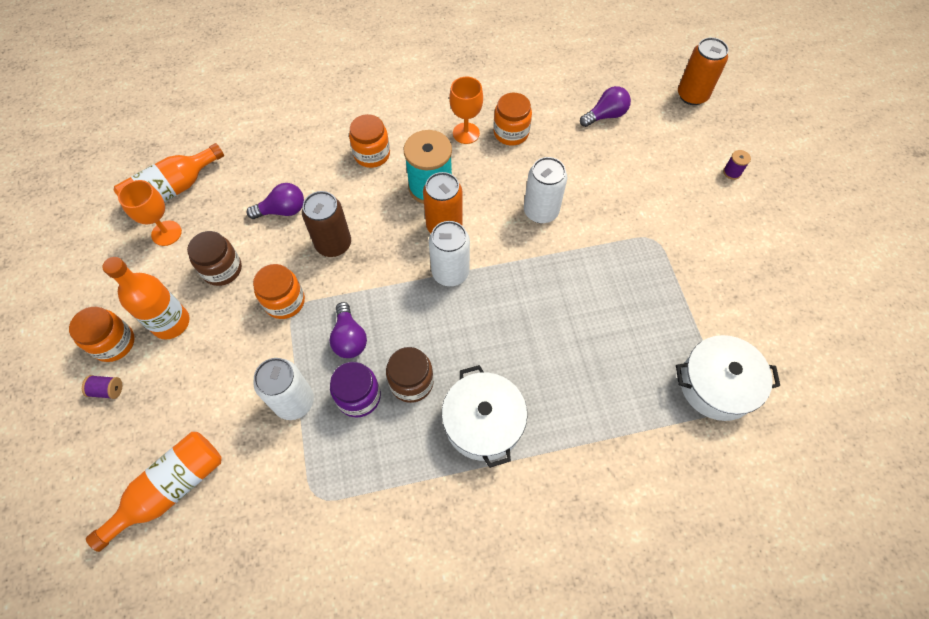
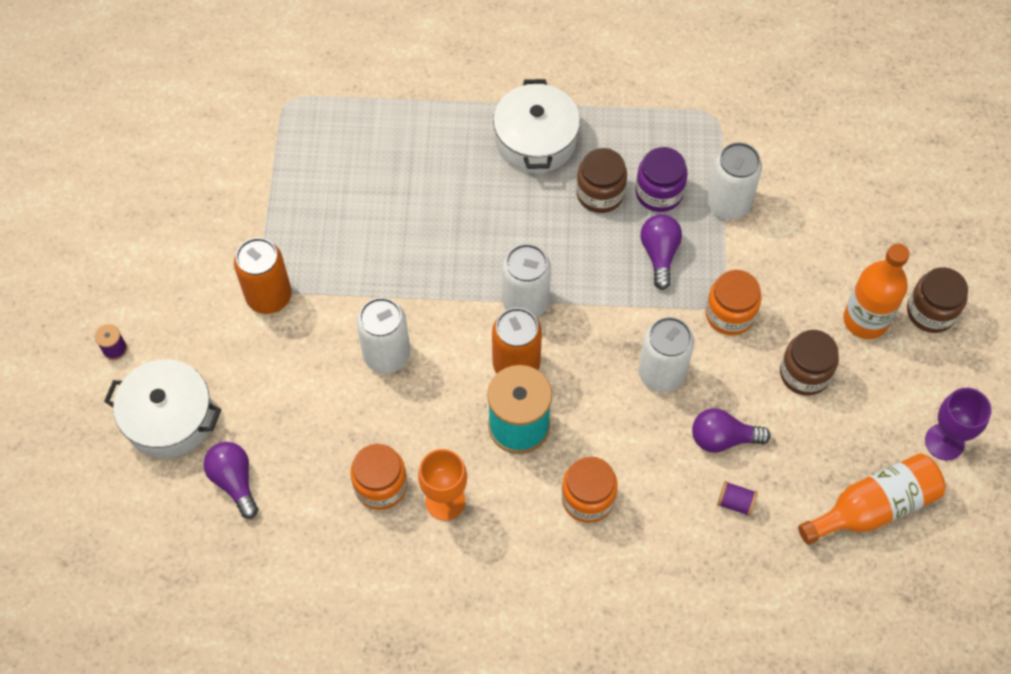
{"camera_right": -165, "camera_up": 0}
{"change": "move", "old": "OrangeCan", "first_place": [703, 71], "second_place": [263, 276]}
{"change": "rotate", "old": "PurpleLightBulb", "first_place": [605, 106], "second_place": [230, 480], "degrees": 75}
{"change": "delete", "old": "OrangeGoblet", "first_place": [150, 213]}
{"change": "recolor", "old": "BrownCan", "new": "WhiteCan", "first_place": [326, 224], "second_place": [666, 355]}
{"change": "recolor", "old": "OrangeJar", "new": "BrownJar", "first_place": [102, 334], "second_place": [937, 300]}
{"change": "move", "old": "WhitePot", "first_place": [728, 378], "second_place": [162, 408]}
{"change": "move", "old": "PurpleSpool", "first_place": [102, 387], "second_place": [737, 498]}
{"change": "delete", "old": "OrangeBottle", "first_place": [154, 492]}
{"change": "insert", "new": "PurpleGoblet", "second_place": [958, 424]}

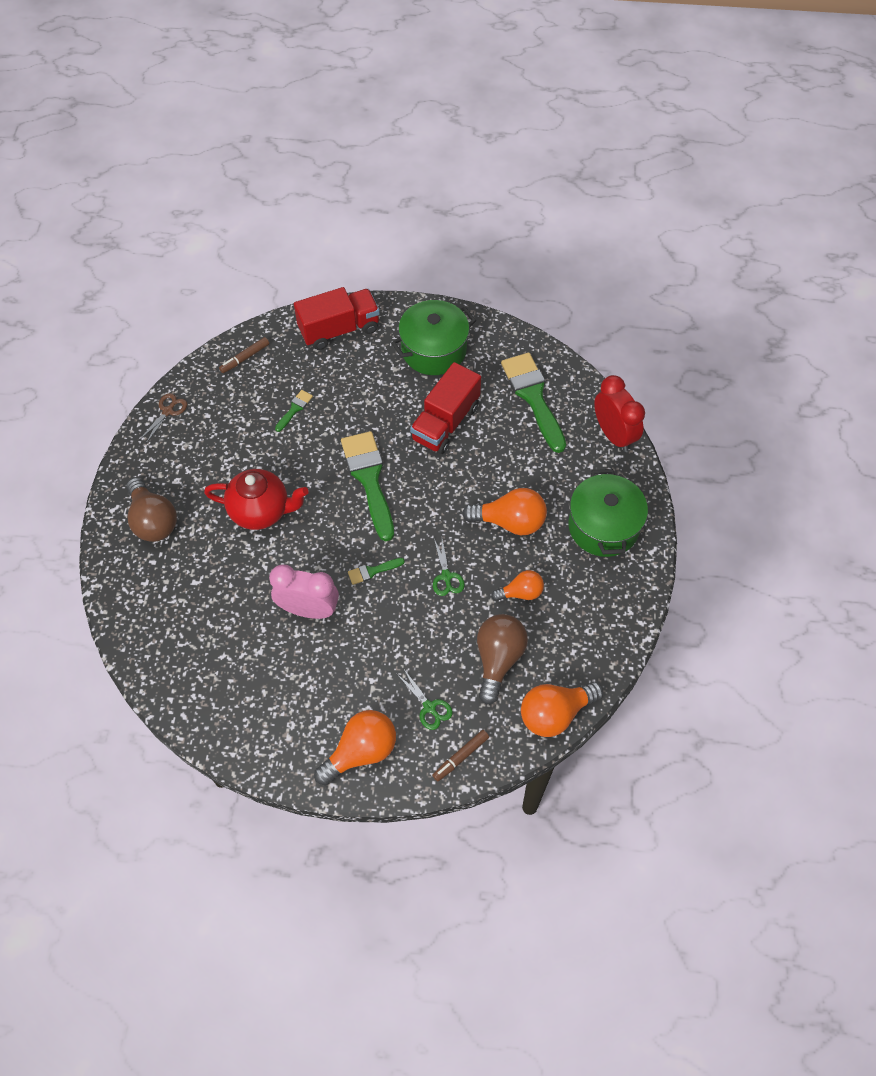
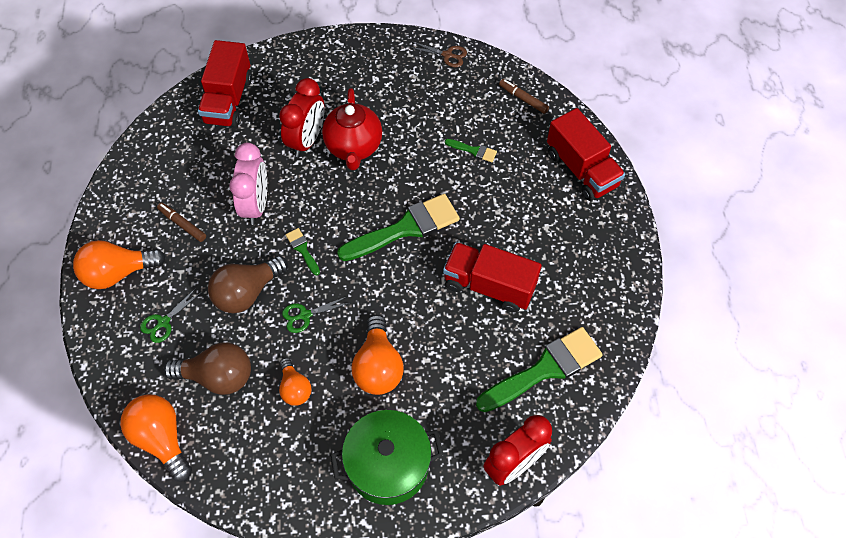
{"camera_right": 80, "camera_up": 0}
{"change": "delete", "old": "GreenPot", "first_place": [433, 337]}
{"change": "move", "old": "BrownLightBulb", "first_place": [151, 509], "second_place": [248, 284]}
{"change": "rotate", "old": "OrangeLightBulb", "first_place": [355, 747], "second_place": [119, 264], "degrees": 120}
{"change": "move", "old": "BrownMarker", "first_place": [460, 755], "second_place": [181, 222]}
{"change": "insert", "new": "RedTruck", "second_place": [225, 84]}
{"change": "insert", "new": "RedClock", "second_place": [302, 117]}

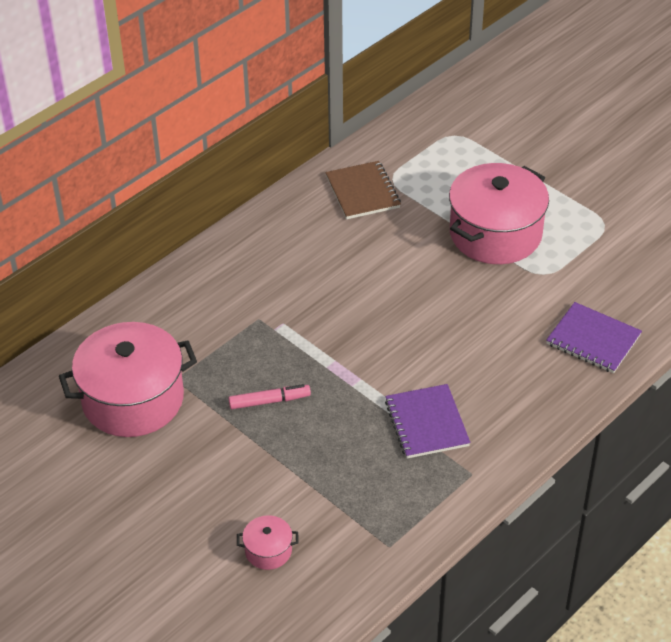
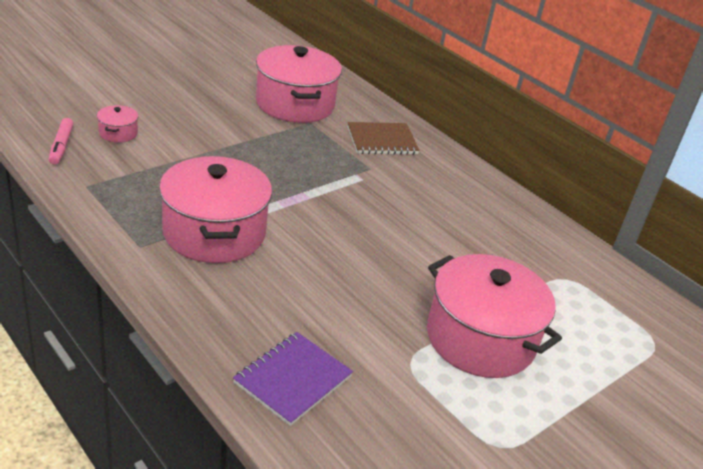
{"camera_right": 90, "camera_up": -10}
{"change": "move", "old": "BrownNotebook", "first_place": [363, 190], "second_place": [383, 138]}
{"change": "move", "old": "PinkMarker", "first_place": [270, 396], "second_place": [61, 141]}
{"change": "replace", "old": "PurpleNotebook", "new": "PinkPot", "first_place": [428, 421], "second_place": [215, 209]}

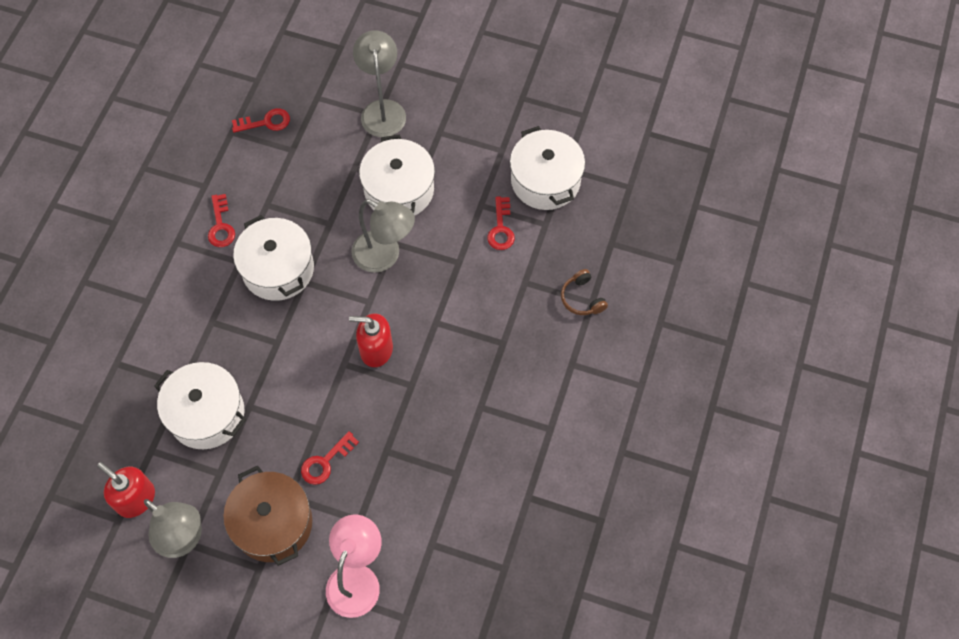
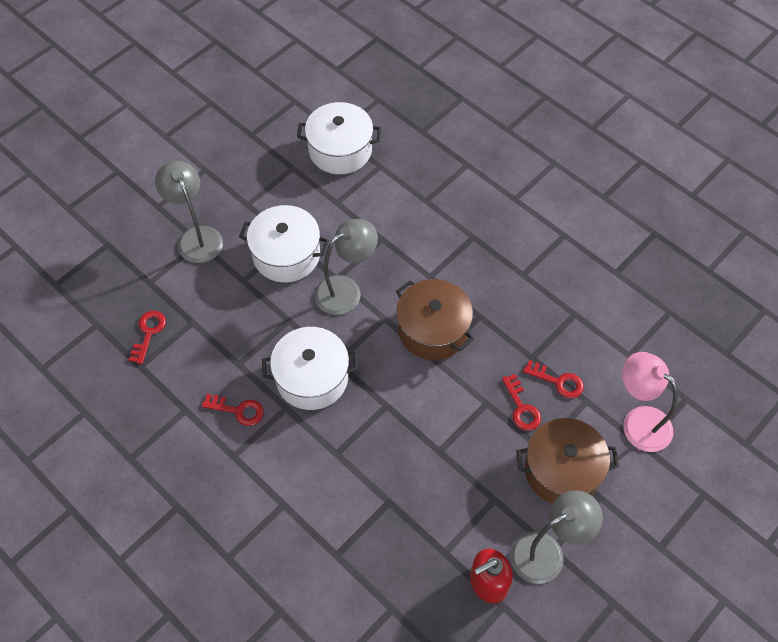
{"camera_right": -65, "camera_up": -5}
{"change": "rotate", "old": "GreyLamp", "first_place": [379, 83], "second_place": [189, 212], "degrees": 45}
{"change": "move", "old": "RedKey", "first_place": [501, 223], "second_place": [553, 379]}
{"change": "delete", "old": "BrownHeadphones", "first_place": [584, 292]}
{"change": "replace", "old": "RedSoapDispenser", "new": "BrownPot", "first_place": [371, 340], "second_place": [435, 319]}
{"change": "delete", "old": "WhitePot", "first_place": [200, 405]}

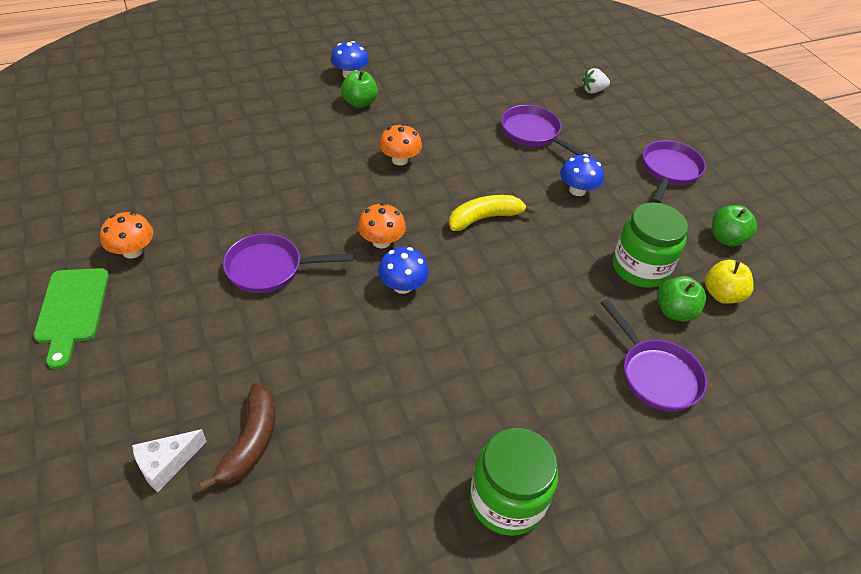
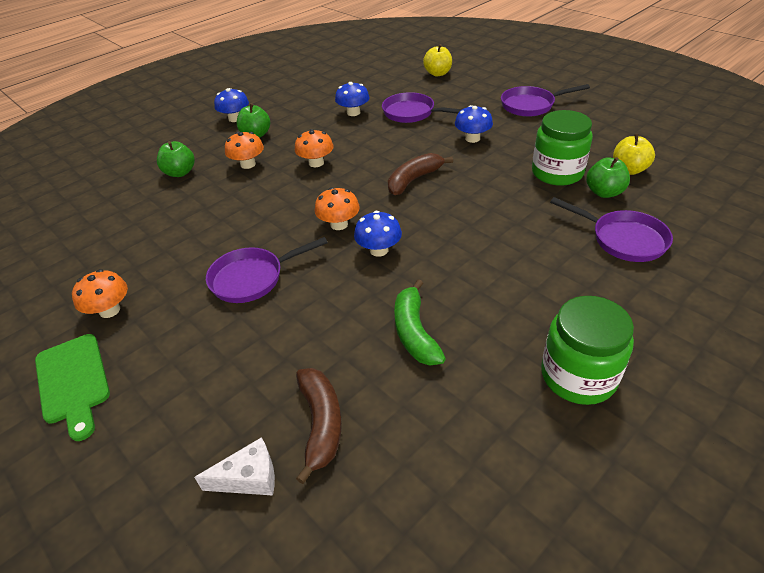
{"camera_right": -15, "camera_up": -5}
{"change": "replace", "old": "WhiteStrawberry", "new": "YellowApple", "first_place": [596, 81], "second_place": [437, 60]}
{"change": "rotate", "old": "PurplePan", "first_place": [674, 171], "second_place": [545, 100], "degrees": -105}
{"change": "recolor", "old": "YellowBanana", "new": "BrownBanana", "first_place": [492, 213], "second_place": [420, 174]}
{"change": "move", "old": "GreenApple", "first_place": [734, 225], "second_place": [176, 159]}
{"change": "rotate", "old": "WhiteCheese", "first_place": [169, 460], "second_place": [234, 466], "degrees": -135}
{"change": "insert", "new": "BlueMushroom", "second_place": [352, 99]}
{"change": "insert", "new": "OrangeMushroom", "second_place": [244, 150]}
{"change": "insert", "new": "GreenBanana", "second_place": [420, 322]}

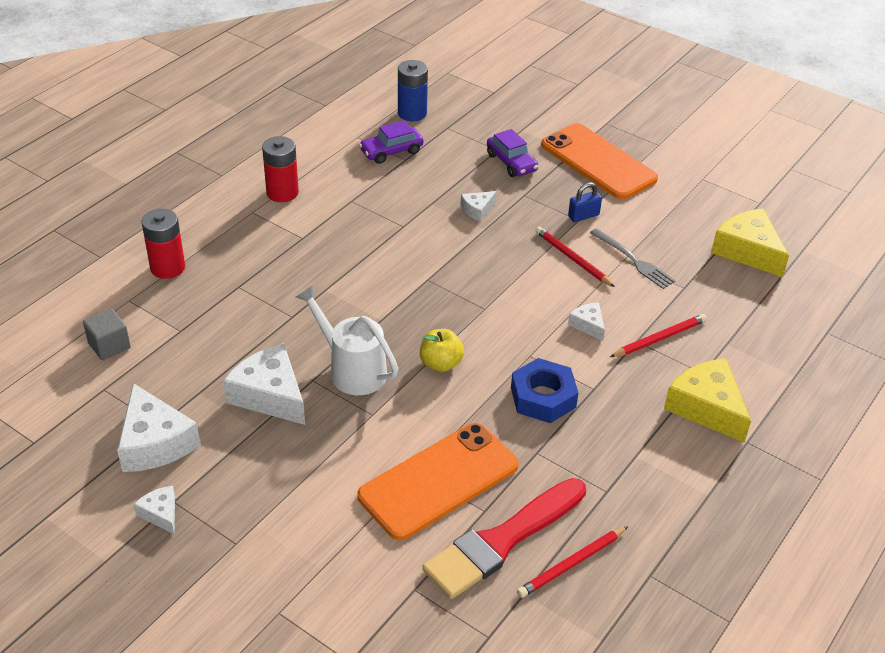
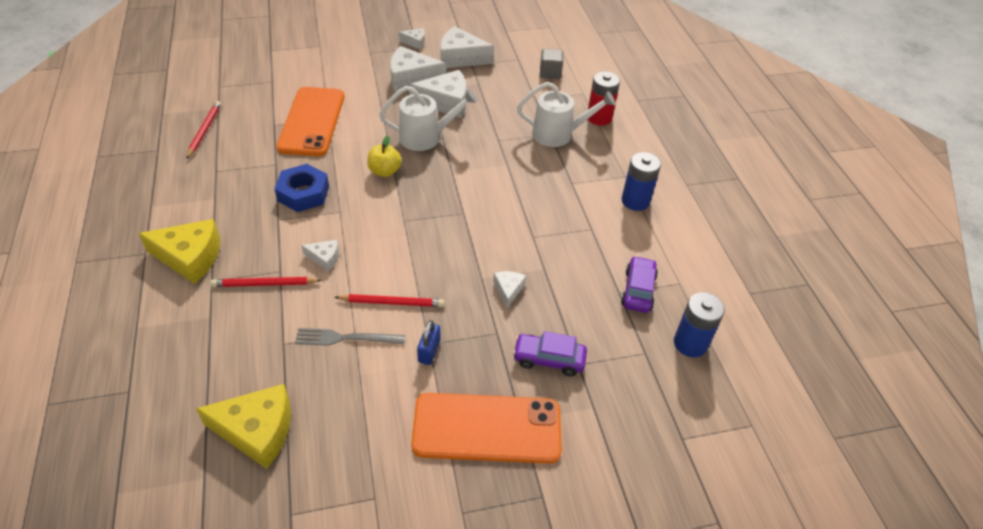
{"camera_right": 130, "camera_up": 5}
{"change": "recolor", "old": "RedBattery", "new": "BlueBattery", "first_place": [280, 169], "second_place": [641, 181]}
{"change": "rotate", "old": "RedPencil", "first_place": [658, 335], "second_place": [266, 282], "degrees": 75}
{"change": "delete", "old": "RedBrush", "first_place": [504, 538]}
{"change": "insert", "new": "WhiteCheese", "second_place": [418, 69]}
{"change": "insert", "new": "WhiteWateringCan", "second_place": [566, 114]}

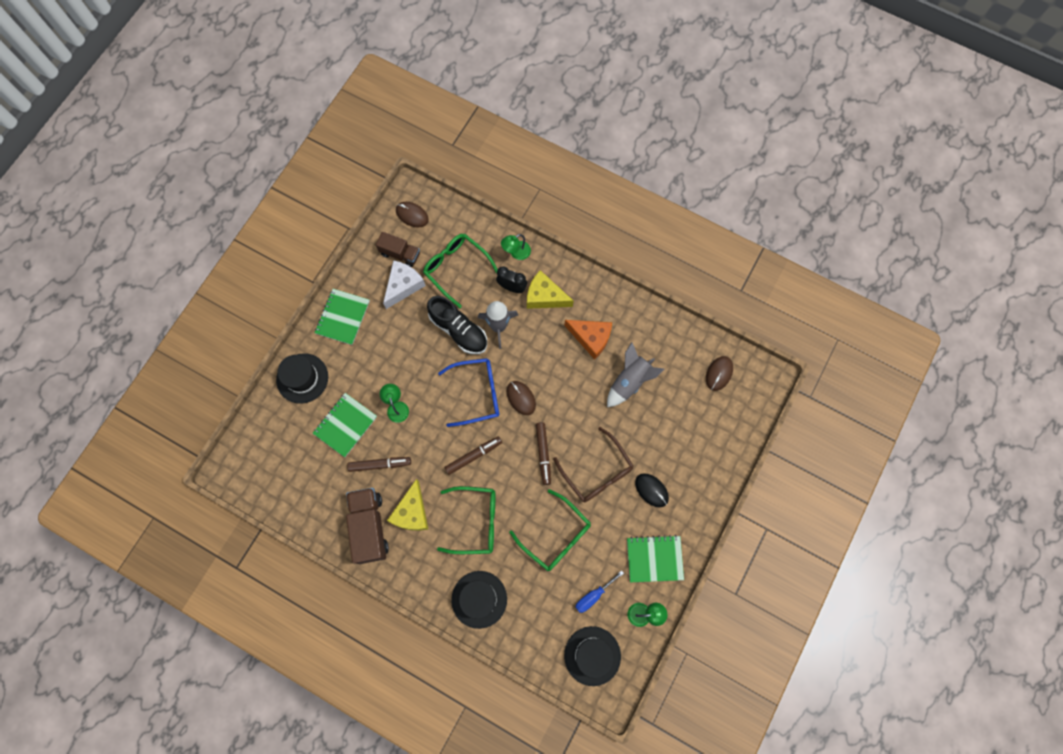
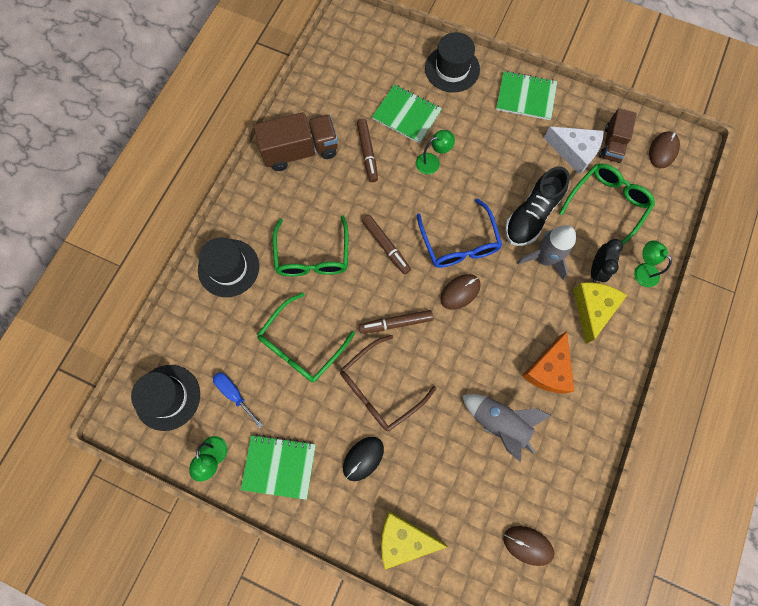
{"camera_right": 85, "camera_up": 0}
{"change": "move", "old": "YellowCheese", "first_place": [407, 505], "second_place": [414, 539]}
{"change": "rotate", "old": "GreenNotebook", "first_place": [655, 558], "second_place": [278, 467], "degrees": -75}

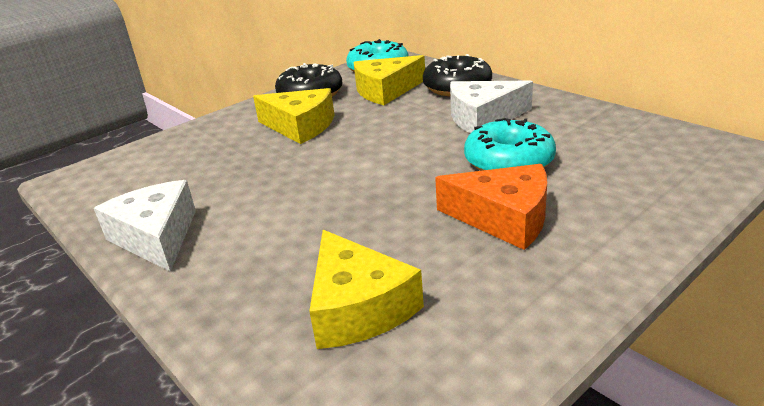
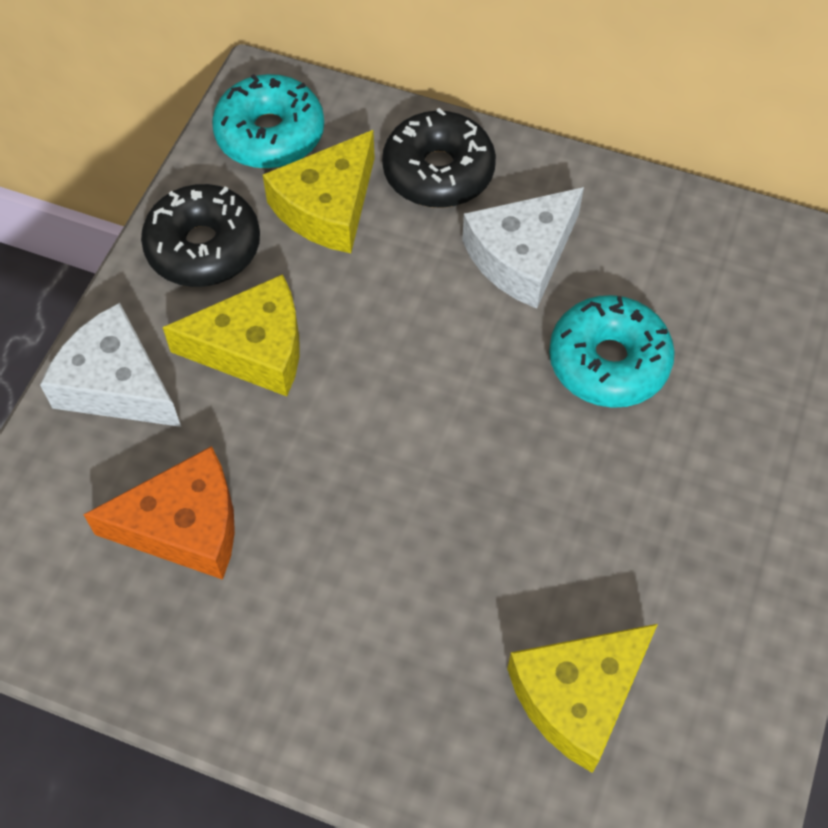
{"camera_right": -30, "camera_up": 30}
{"change": "move", "old": "OrangeCheese", "first_place": [491, 207], "second_place": [159, 513]}
{"change": "move", "old": "WhiteCheese", "first_place": [145, 226], "second_place": [110, 365]}
{"change": "rotate", "old": "YellowCheese", "first_place": [366, 289], "second_place": [582, 698], "degrees": 105}

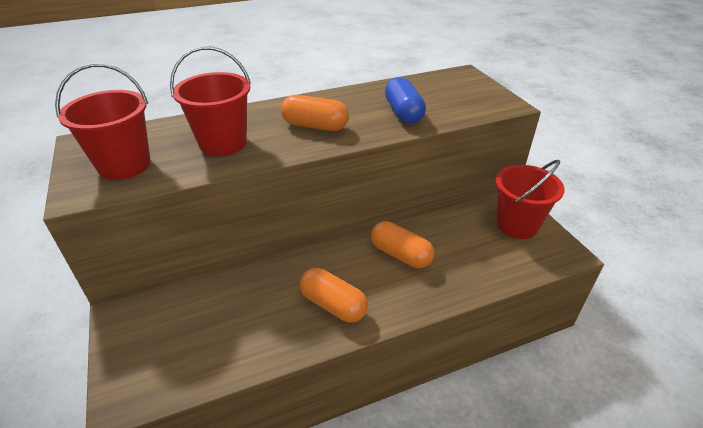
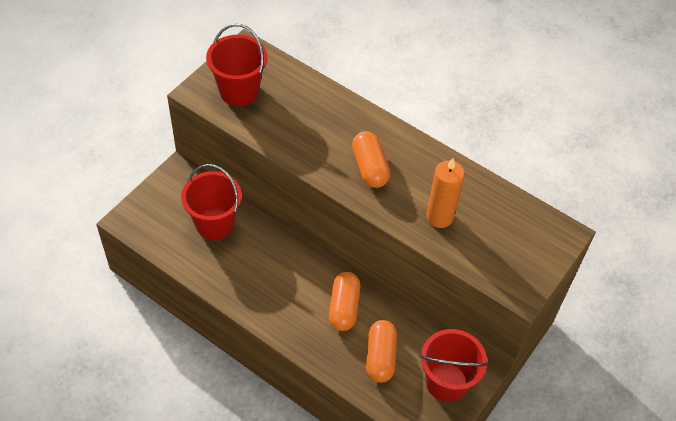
{"camera_right": 55, "camera_up": 15}
{"change": "move", "old": "RedBucket", "first_place": [210, 101], "second_place": [211, 202]}
{"change": "replace", "old": "BlueCapsule", "new": "OrangeCandle", "first_place": [405, 100], "second_place": [445, 193]}
{"change": "move", "old": "OrangeCapsule", "first_place": [334, 295], "second_place": [381, 351]}

